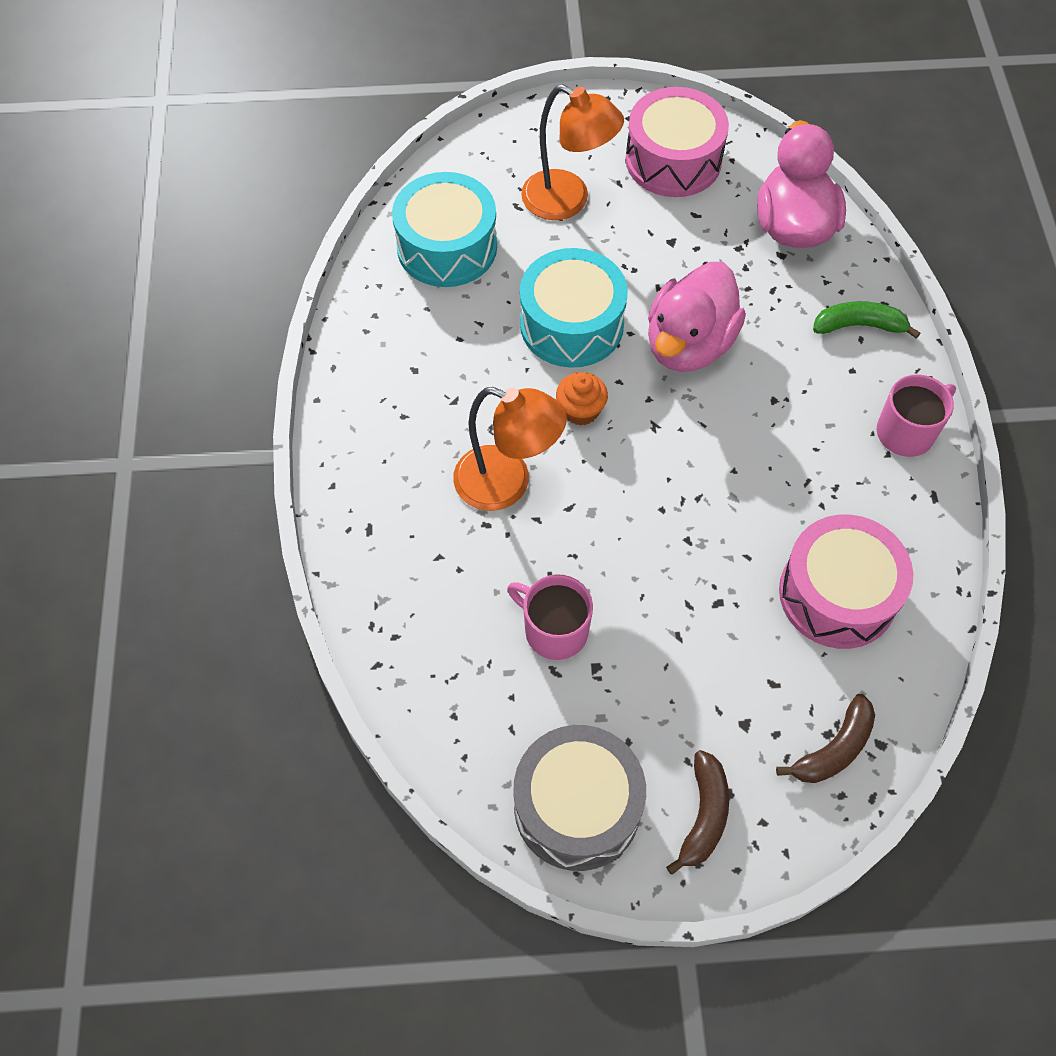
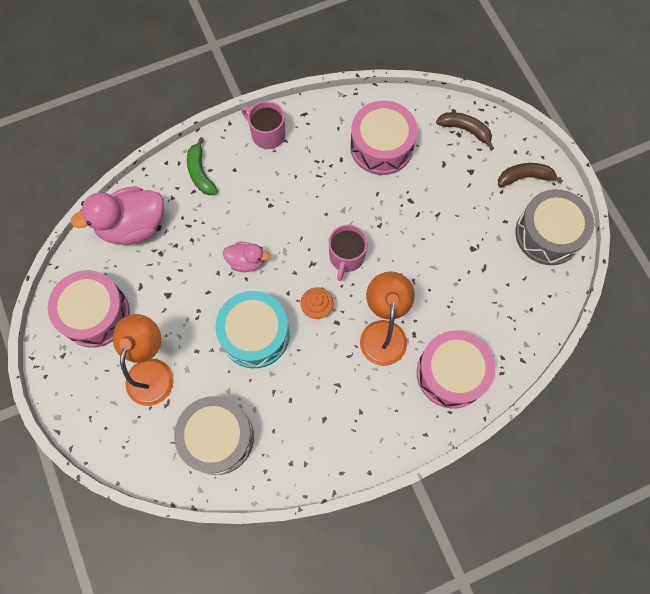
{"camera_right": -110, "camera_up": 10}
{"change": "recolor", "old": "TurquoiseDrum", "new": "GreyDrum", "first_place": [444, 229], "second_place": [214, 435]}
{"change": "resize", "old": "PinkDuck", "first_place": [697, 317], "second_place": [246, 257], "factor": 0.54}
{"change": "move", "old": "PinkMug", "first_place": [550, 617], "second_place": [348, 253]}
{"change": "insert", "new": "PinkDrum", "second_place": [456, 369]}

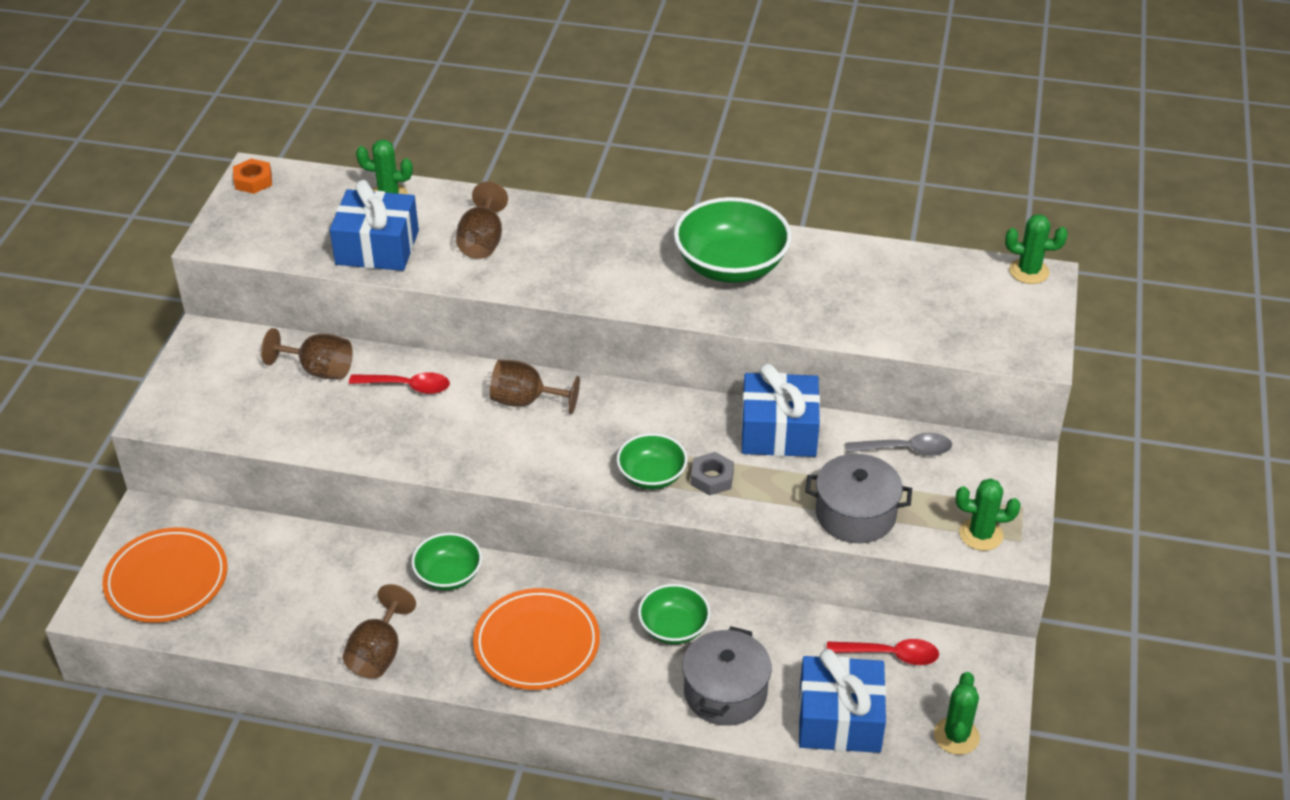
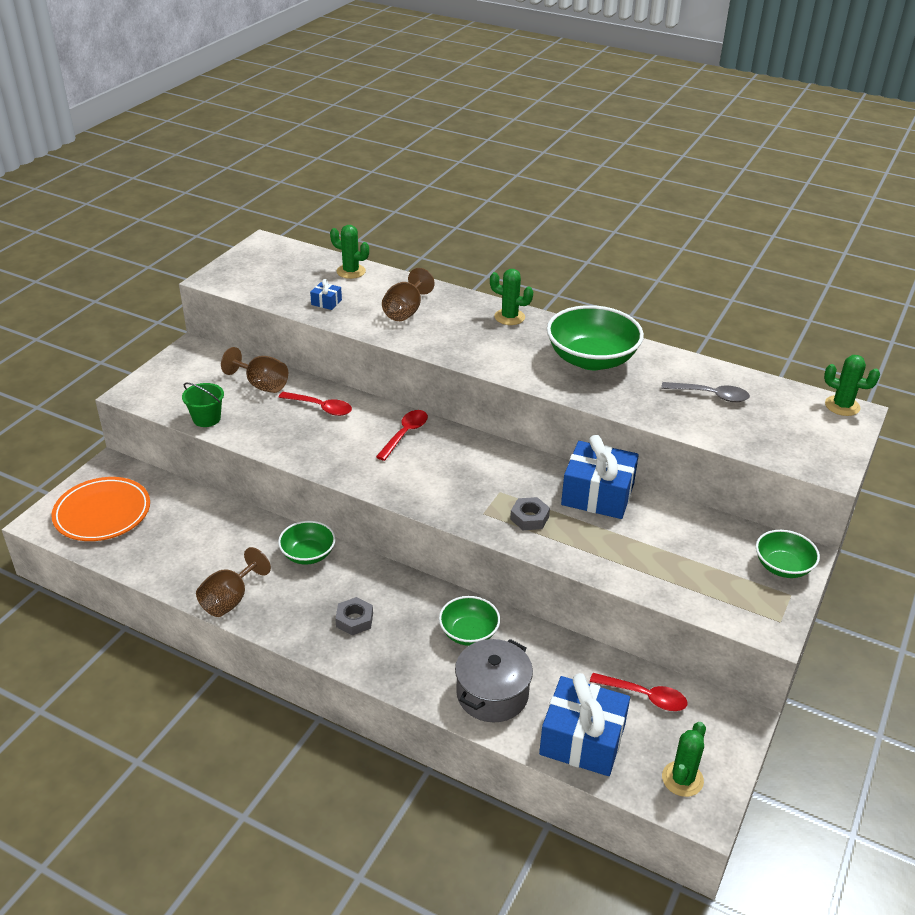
{"camera_right": 15, "camera_up": -5}
{"change": "delete", "old": "OrangeNut", "first_place": [252, 176]}
{"change": "resize", "old": "BlueGift", "first_place": [374, 225], "second_place": [326, 294], "factor": 0.43}
{"change": "replace", "old": "BrownGoblet", "new": "RedSpoon", "first_place": [535, 387], "second_place": [402, 435]}
{"change": "move", "old": "GreenBowl", "first_place": [652, 461], "second_place": [788, 554]}
{"change": "move", "old": "GreySpoon", "first_place": [898, 444], "second_place": [705, 392]}
{"change": "delete", "old": "GreyPot", "first_place": [858, 498]}
{"change": "move", "old": "GreenCactus", "first_place": [988, 514], "second_place": [511, 297]}
{"change": "replace", "old": "OrangePlate", "new": "GreyNut", "first_place": [536, 639], "second_place": [354, 616]}
{"change": "insert", "new": "GreenBucket", "second_place": [203, 405]}

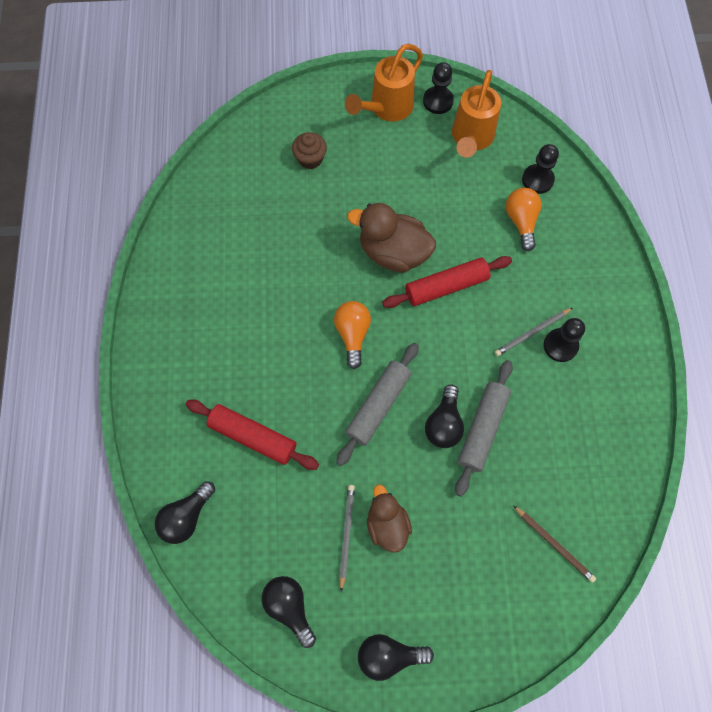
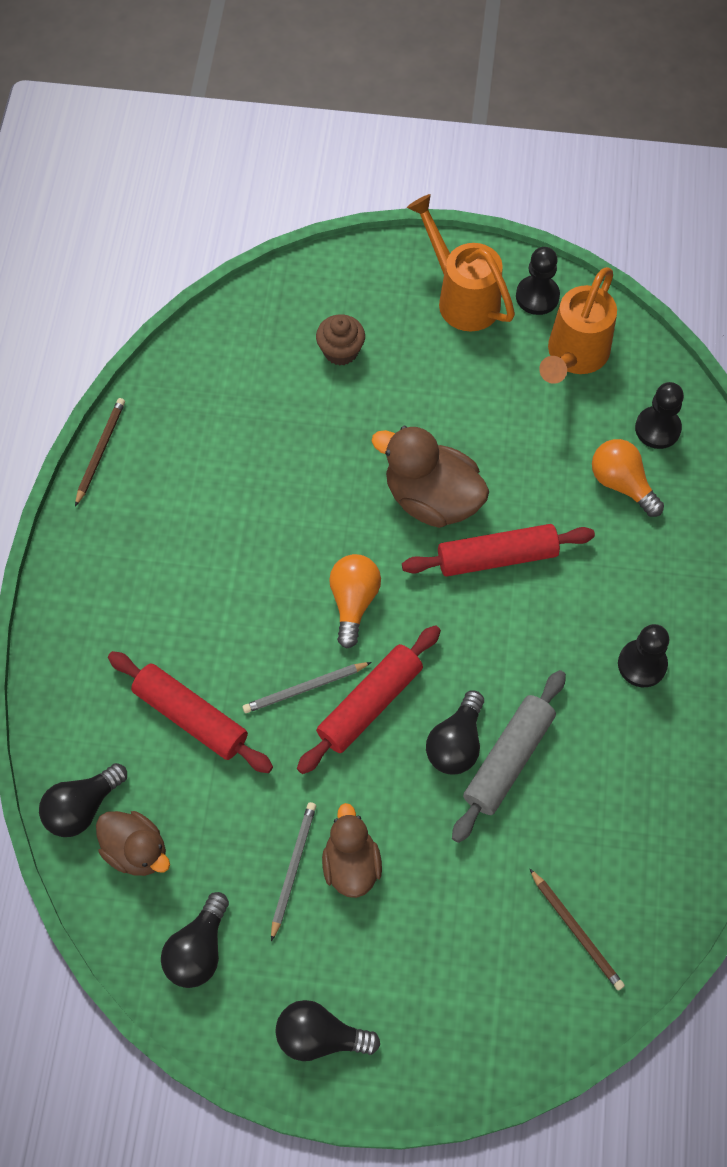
{"camera_right": 10, "camera_up": -5}
{"change": "rotate", "old": "OrangeWateringCan", "first_place": [384, 83], "second_place": [461, 262], "degrees": 90}
{"change": "rotate", "old": "OrangeLightBulb", "first_place": [524, 219], "second_place": [628, 478], "degrees": -45}
{"change": "move", "old": "GreyPencil", "first_place": [533, 332], "second_place": [307, 687]}
{"change": "recolor", "old": "GreyRollingPin", "new": "RedRollingPin", "first_place": [377, 404], "second_place": [369, 699]}
{"change": "rotate", "old": "BlackLightBulb", "first_place": [288, 612], "second_place": [195, 940], "degrees": -135}
{"change": "insert", "new": "BrownPencil", "second_place": [100, 452]}
{"change": "insert", "new": "BrownDuck", "second_place": [133, 843]}

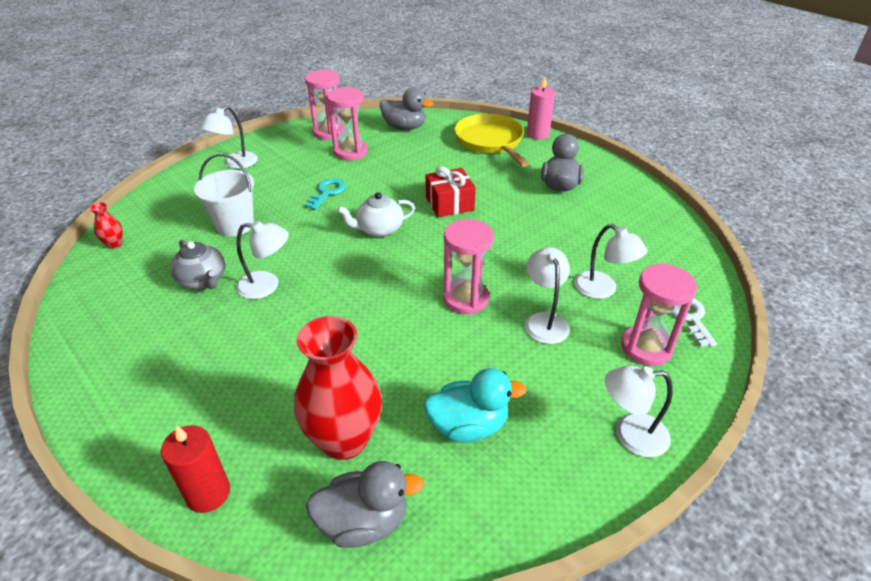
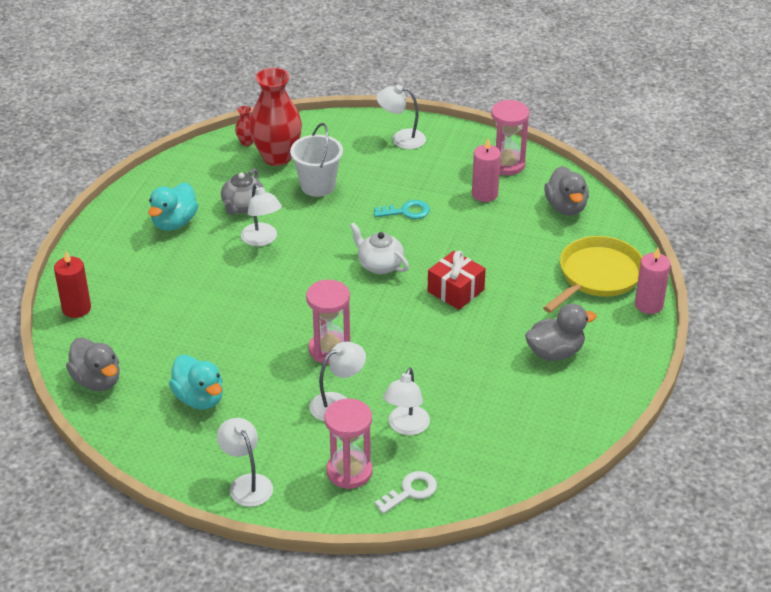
{"camera_right": 60, "camera_up": 0}
{"change": "replace", "old": "PinkHourglass", "new": "PinkCandle", "first_place": [347, 123], "second_place": [486, 170]}
{"change": "move", "old": "RedVase", "first_place": [338, 388], "second_place": [275, 117]}
{"change": "insert", "new": "TurquoiseDuck", "second_place": [173, 206]}

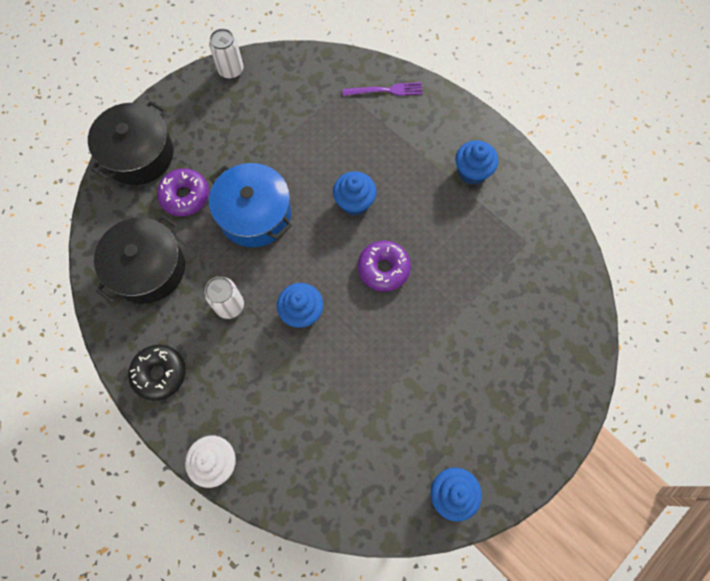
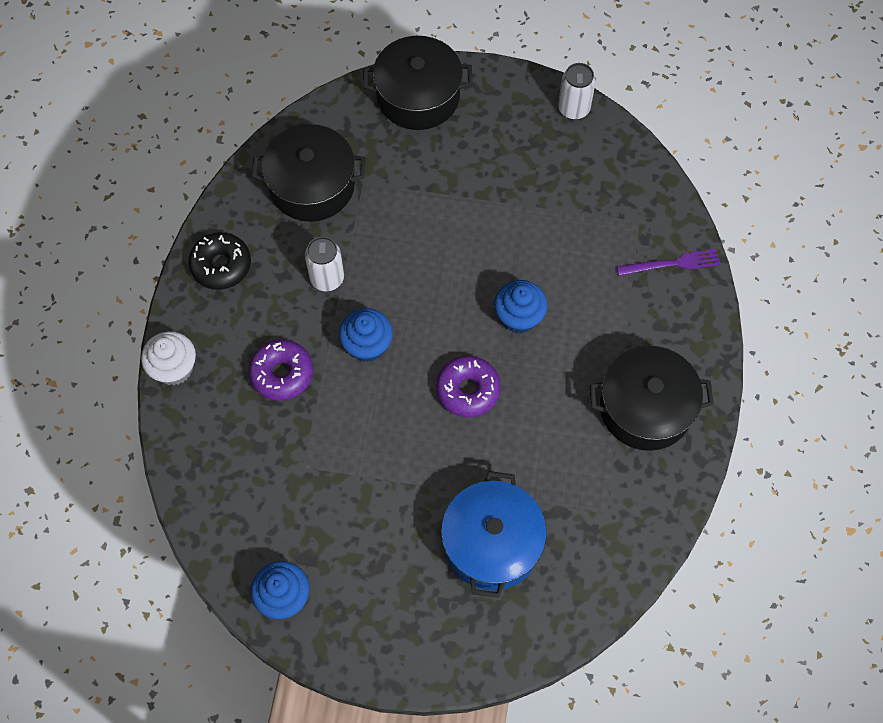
{"camera_right": 55, "camera_up": -5}
{"change": "rotate", "old": "PurpleFork", "first_place": [383, 89], "second_place": [668, 262], "degrees": -60}
{"change": "replace", "old": "BlueCupcake", "new": "BlackPot", "first_place": [476, 162], "second_place": [652, 398]}
{"change": "move", "old": "BluePot", "first_place": [250, 205], "second_place": [494, 534]}
{"change": "move", "old": "PurpleDonut", "first_place": [183, 192], "second_place": [280, 370]}

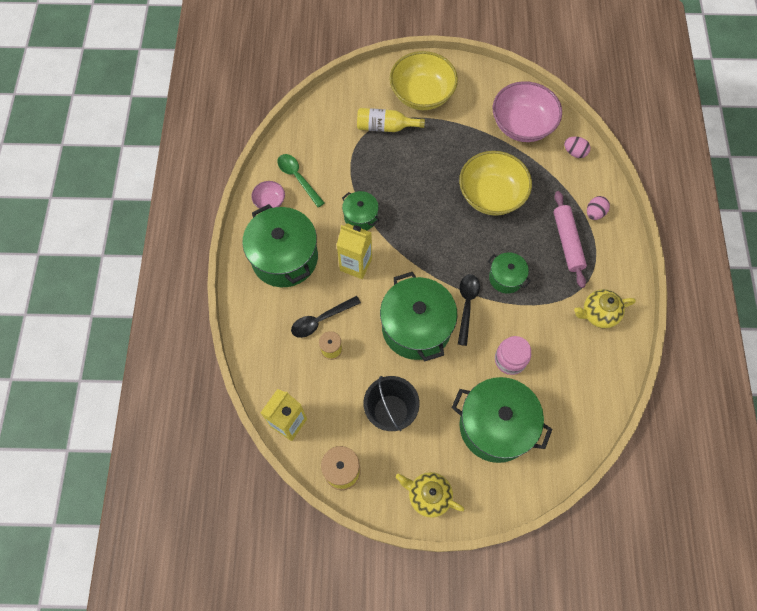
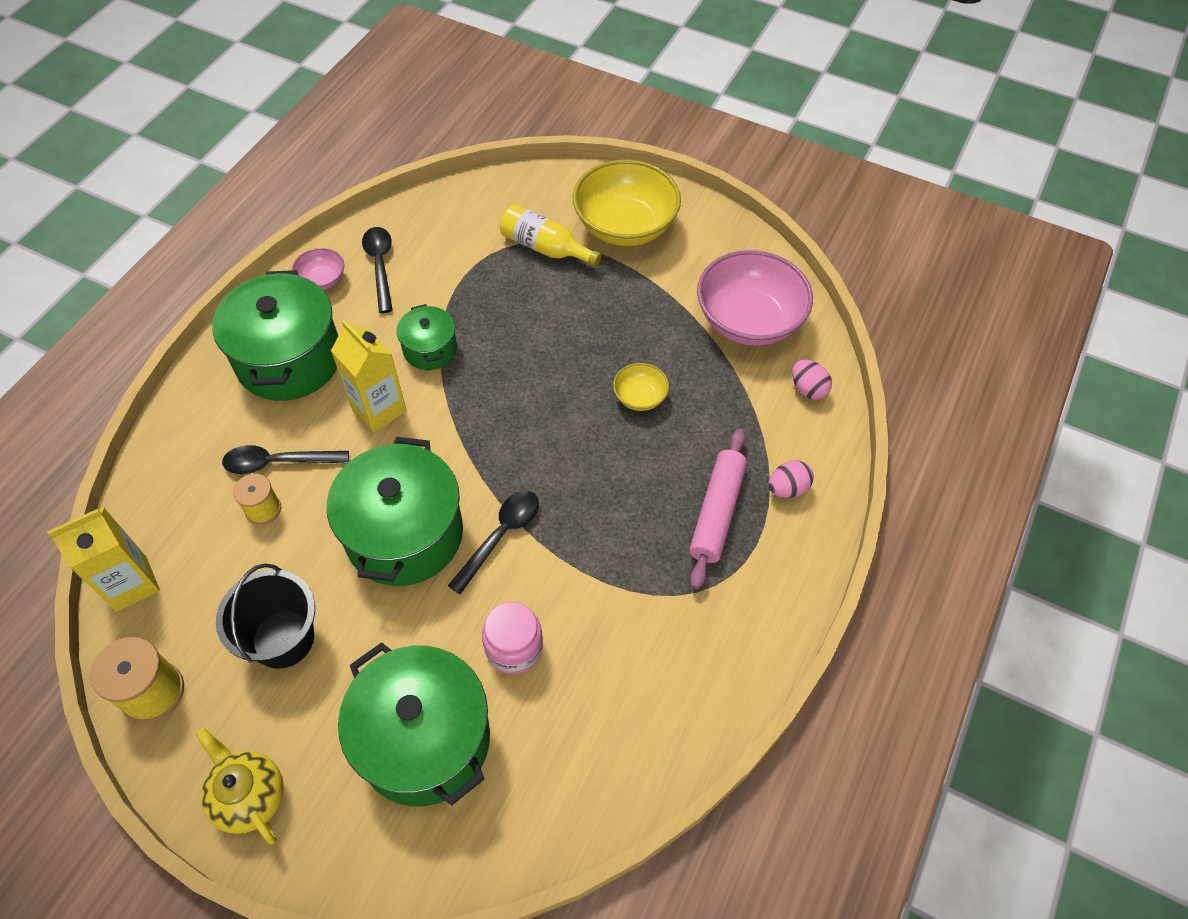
{"camera_right": 25, "camera_up": -10}
{"change": "resize", "old": "YellowBowl", "first_place": [495, 183], "second_place": [641, 387], "factor": 0.47}
{"change": "recolor", "old": "GreenSpoon", "new": "BlackSpoon", "first_place": [301, 181], "second_place": [377, 270]}
{"change": "delete", "old": "GreenPot", "first_place": [509, 272]}
{"change": "delete", "old": "YellowTeapot", "first_place": [605, 308]}

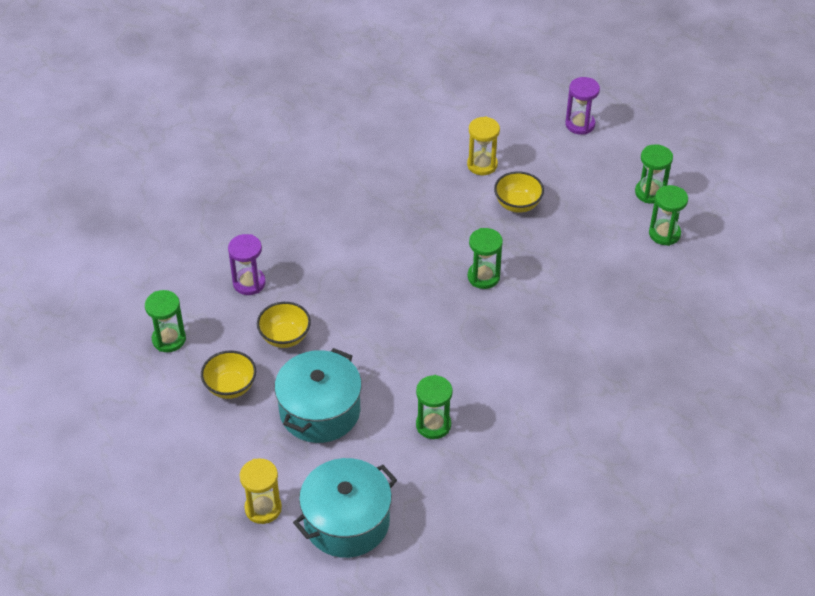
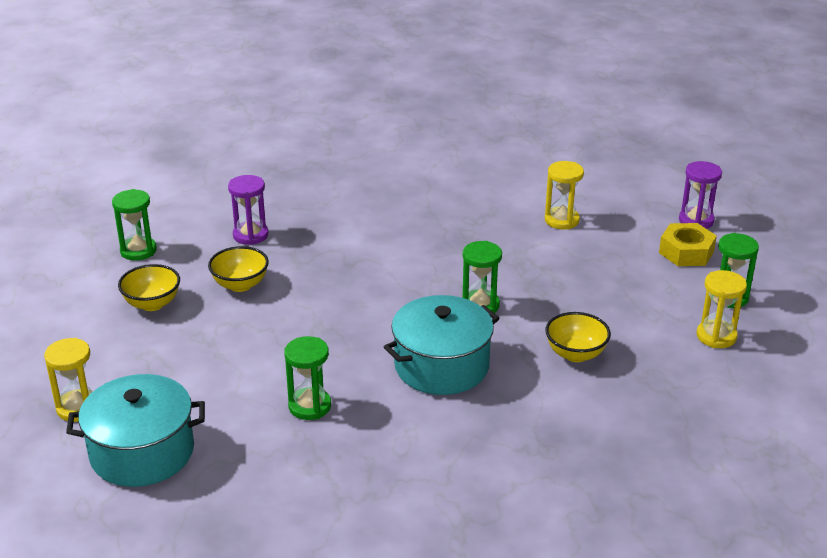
{"camera_right": 30, "camera_up": -15}
{"change": "move", "old": "YellowBowl", "first_place": [519, 192], "second_place": [578, 337]}
{"change": "recolor", "old": "GreenHourglass", "new": "YellowHourglass", "first_place": [668, 215], "second_place": [721, 309]}
{"change": "move", "old": "TurquoisePot", "first_place": [318, 395], "second_place": [441, 345]}
{"change": "insert", "new": "YellowNut", "second_place": [688, 244]}

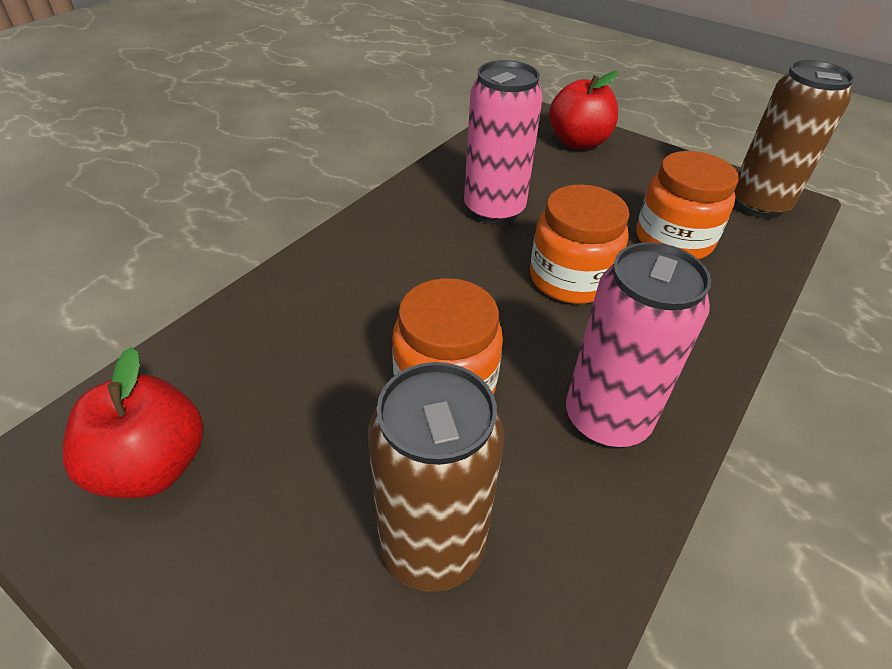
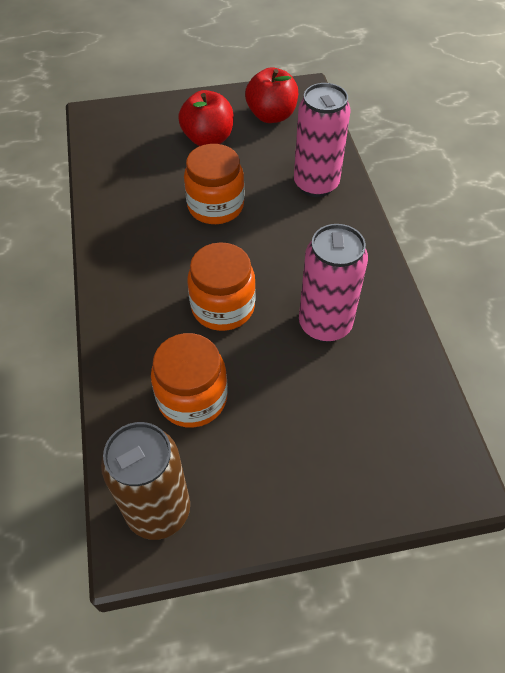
{"camera_right": 135, "camera_up": 10}
{"change": "move", "old": "RedApple", "first_place": [583, 110], "second_place": [206, 118]}
{"change": "move", "old": "PinkCan", "first_place": [638, 345], "second_place": [322, 140]}
{"change": "delete", "old": "BrownCan", "first_place": [435, 477]}

